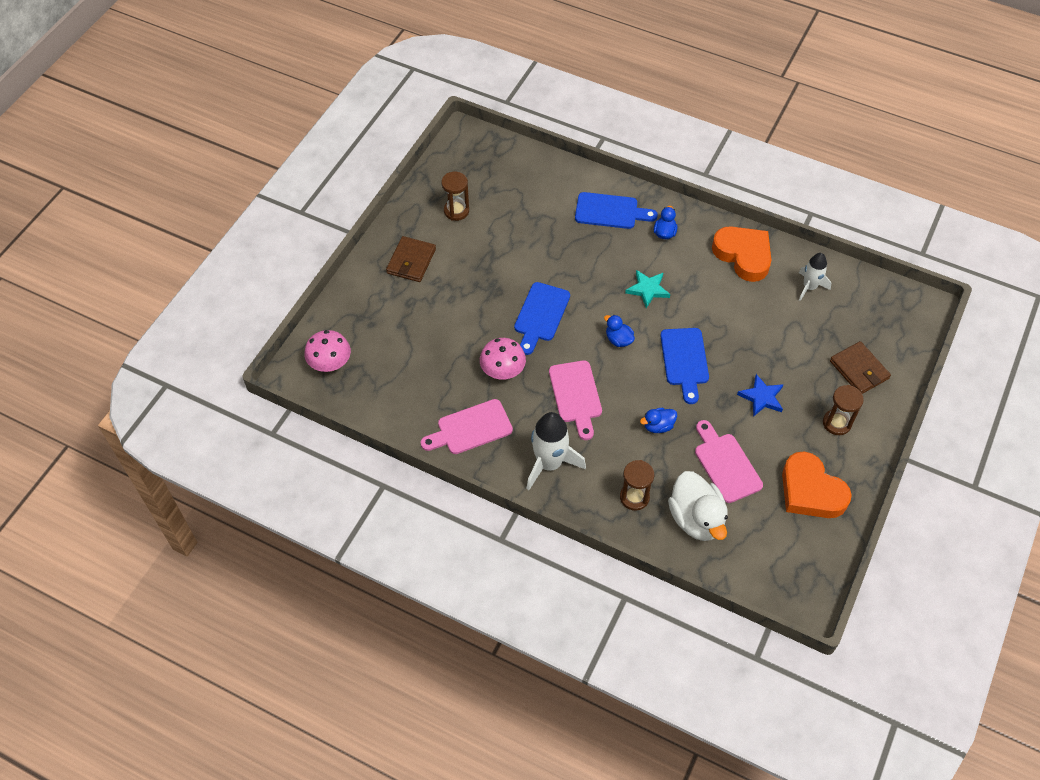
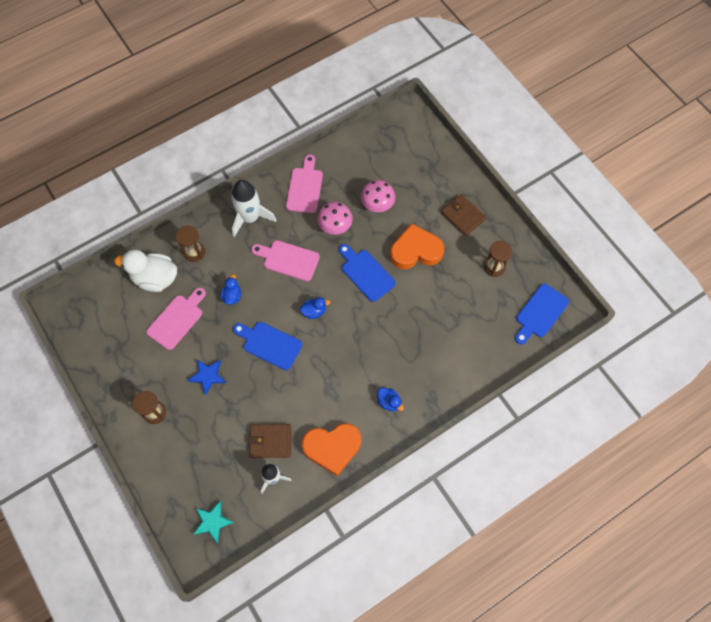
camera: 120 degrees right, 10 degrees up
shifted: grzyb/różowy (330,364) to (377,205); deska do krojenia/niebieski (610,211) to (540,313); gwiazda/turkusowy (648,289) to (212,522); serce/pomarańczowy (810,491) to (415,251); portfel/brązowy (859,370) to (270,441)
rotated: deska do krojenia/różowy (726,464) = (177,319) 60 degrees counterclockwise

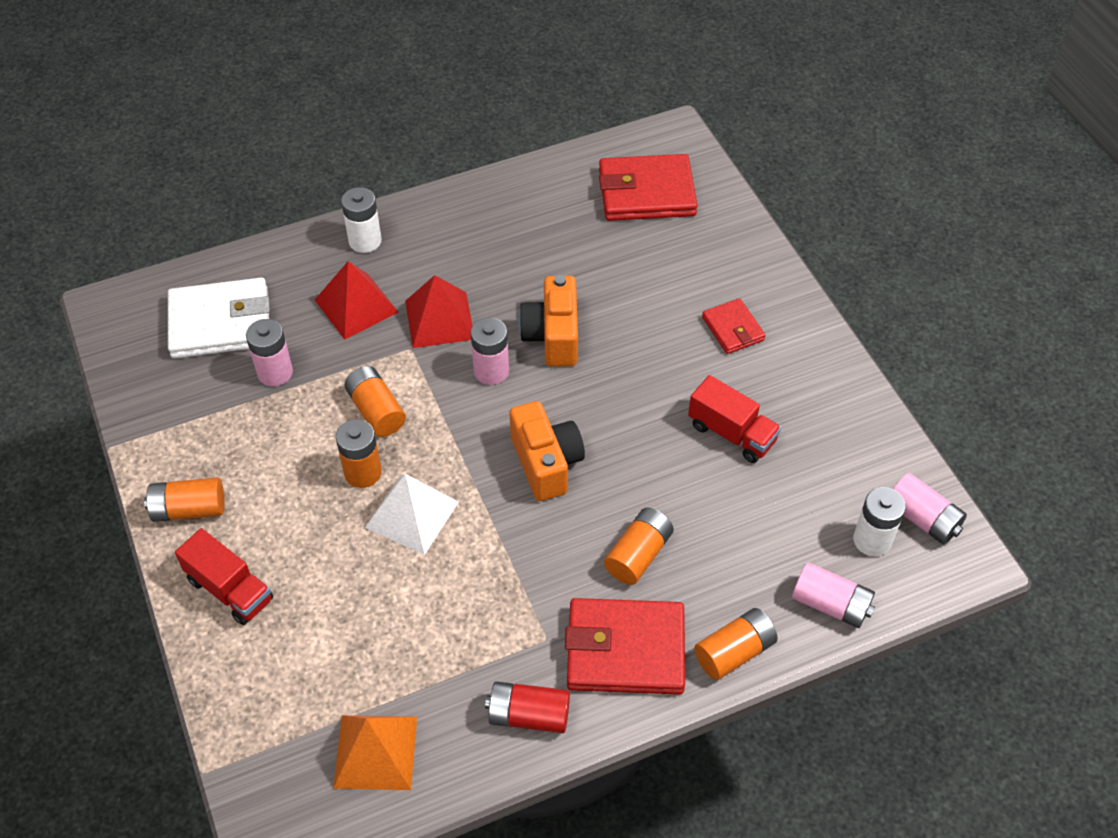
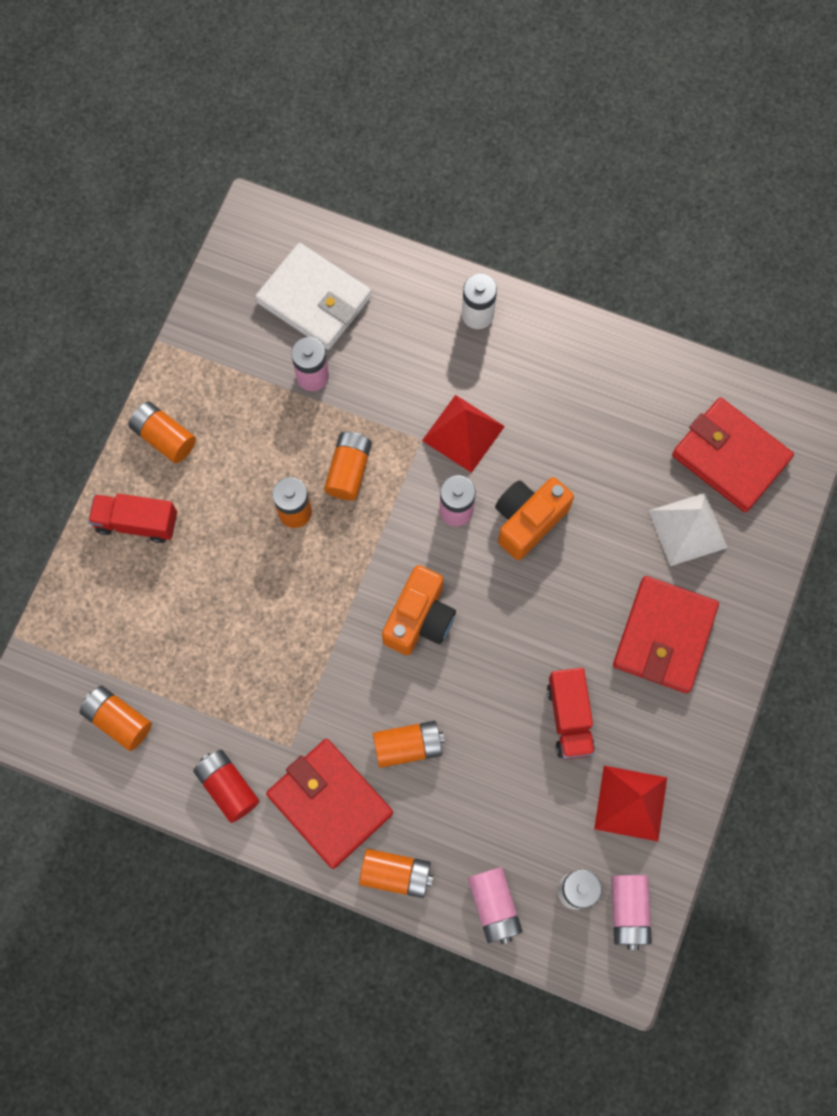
camera: 45 degrees right, 20 degrees up
shifted: piramida/czerwony (356,306) to (630,803); piramida/biały (412,514) to (687,529)
swapped: piramida/pomarańczowy (375,752) to bateria/pomarańczowy (118,720)
rotated: ciężarówka/czerwony (230,589) = (137,522) 105 degrees clockwise
scaled: portfel/czerwony (733,329) = (664,636) x1.83

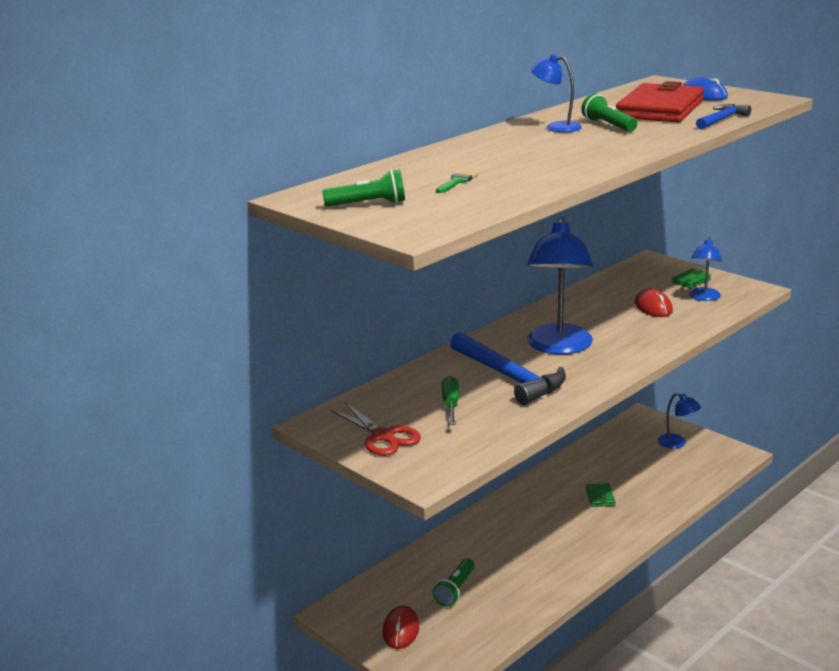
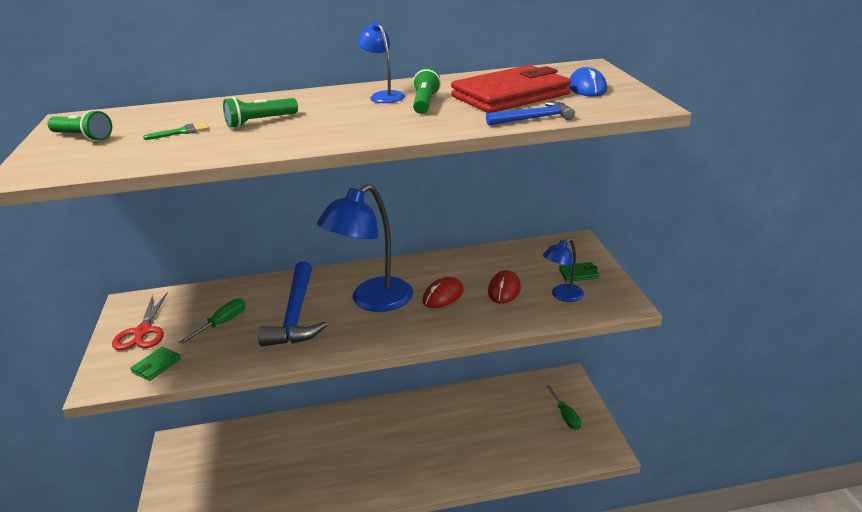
camera: 35 degrees right, 5 degrees up
shifted: myszka/czerwony (401,630) to (443,296); latarka/zielony (455,590) to (260,122); portfel/zielony (600,497) to (156,365)
swapped: lampka/niebieski (677,443) to śrubokręt/zielony (565,416)

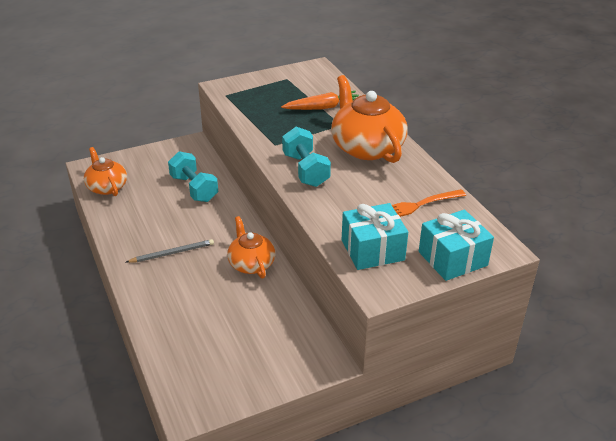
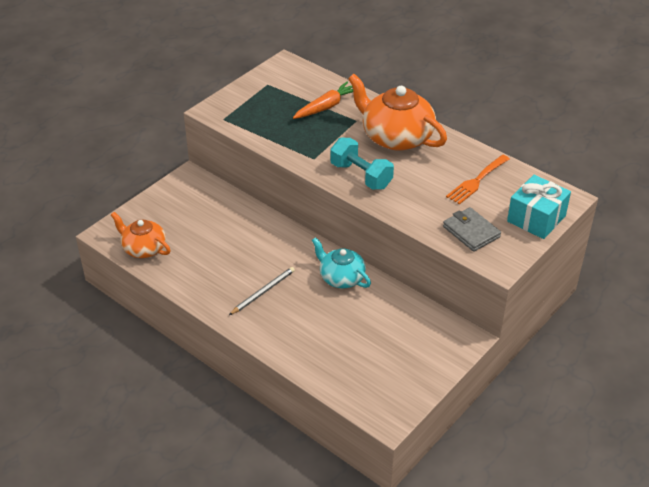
camera: 25 degrees left, 5 degrees up
gone: hantel/turkusowy (194,188)
swapped: prezent/turkusowy (372,250) to portfel/szary (471,232)
repainted: imbryk/pomarańczowy (251,263) to imbryk/turkusowy (341,277)

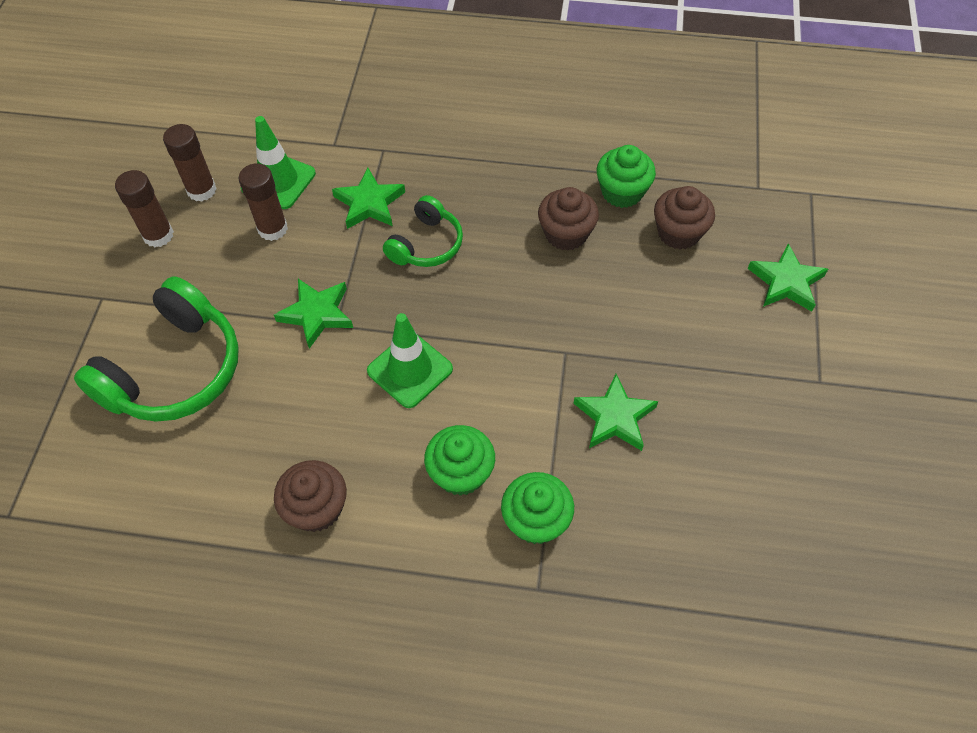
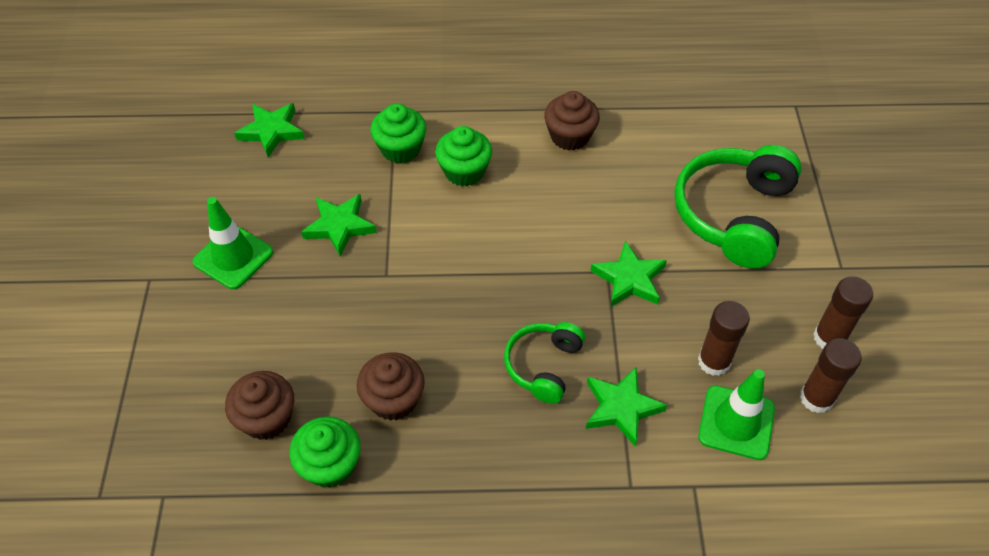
camera: 170 degrees right, 5 degrees down
shifted: pachołek/zielony (410,370) to (233,257); gwiazda/zielony (786,282) to (272,131)

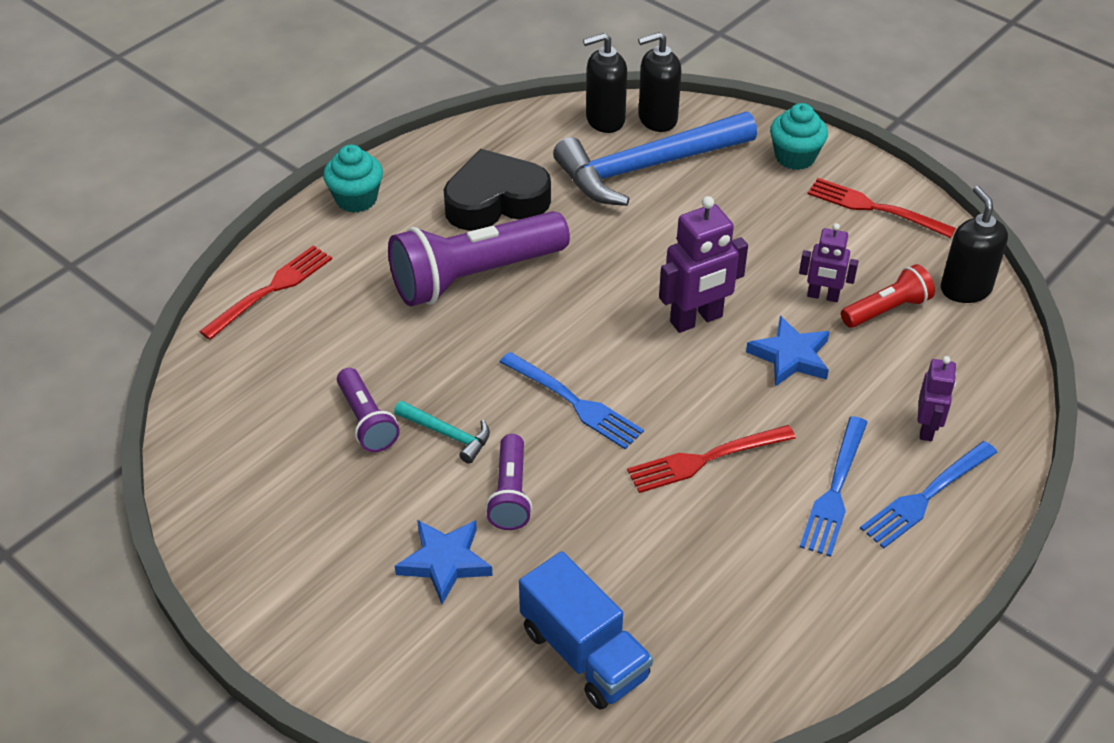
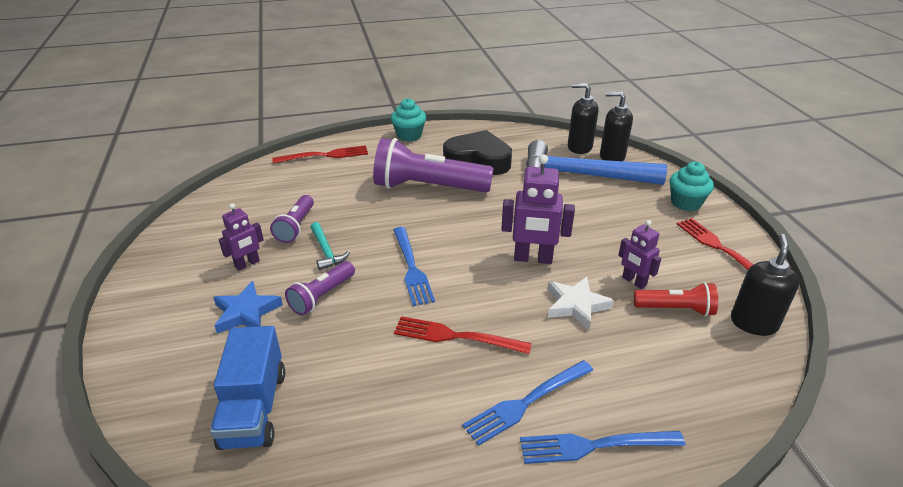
camera: 35 degrees right, 10 degrees down
shifted: robot/fioletowy (927,428) to (247,264)
repainted: gwiazda/niebieski (790,356) to gwiazda/biały (576,305)

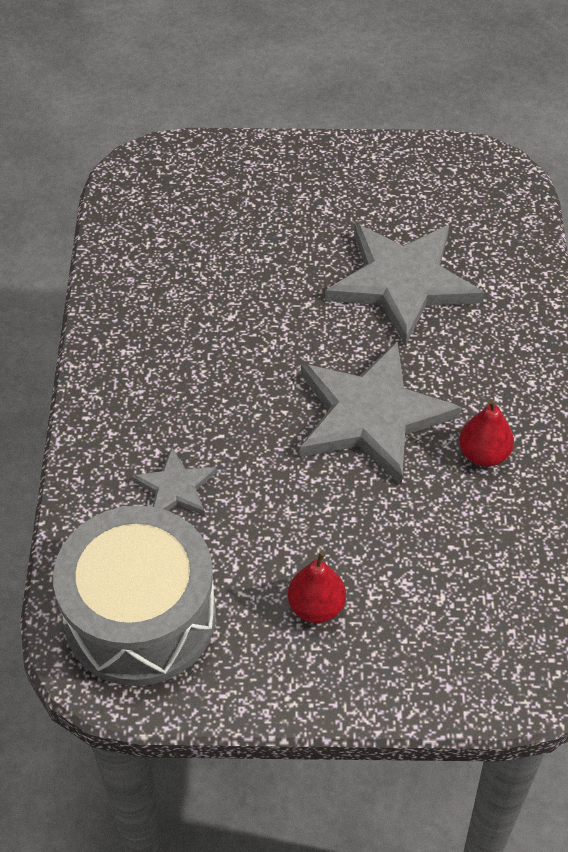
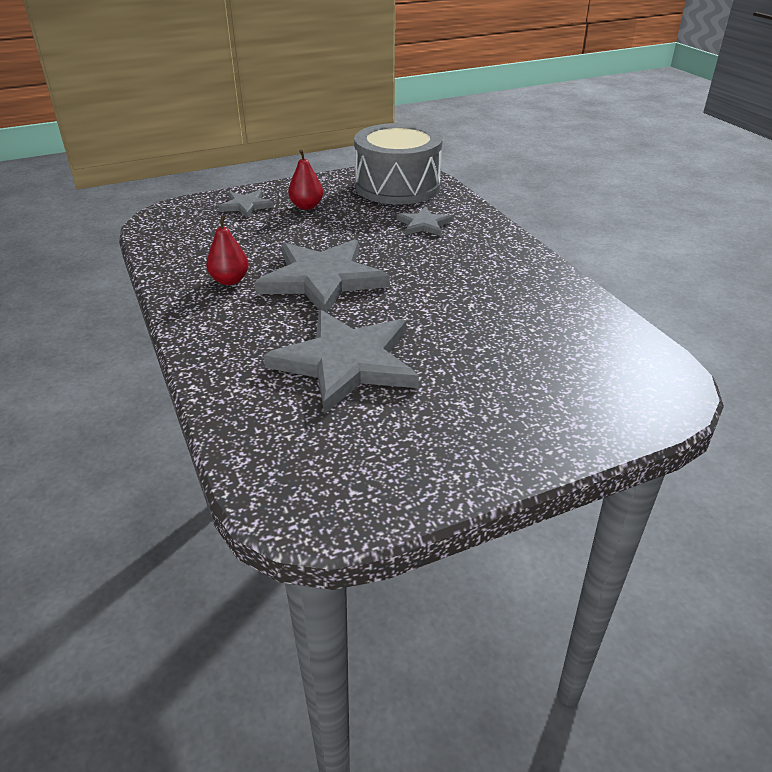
camera: 155 degrees right, 15 degrees down
new: gwiazda/szary (246,205)

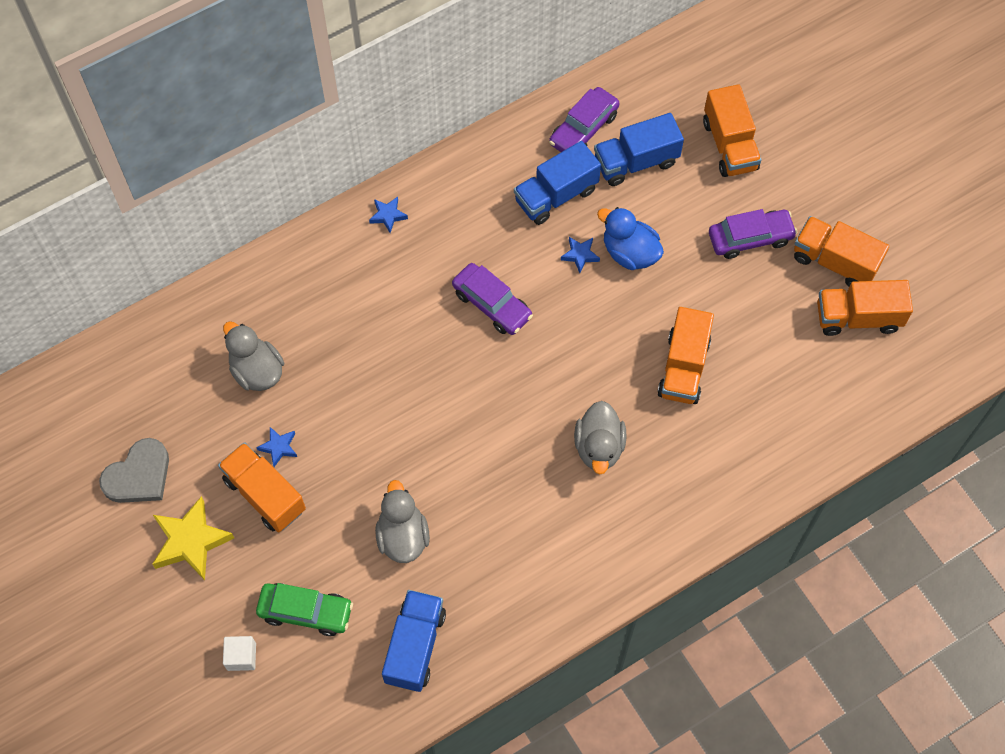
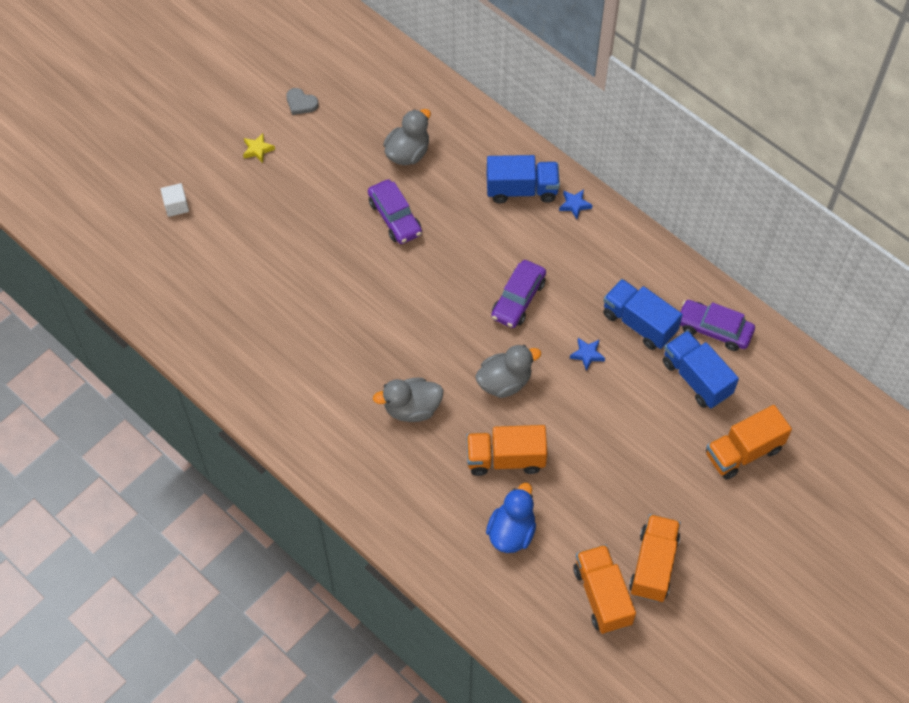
camera: 75 degrees right, 5 degrees down
gone: ciężarówka/pomarańczowy (265,494); gwiazda/niebieski (279,447); samochód/zielony (305,612)
shifted: kaczka/szary (402,536) to (504,382); ciężarówka/niebieski (415,646) to (521,190); kaczka/niebieski (629,252) to (511,532); samochód/fioletowy (750,238) to (395,217)
scaled: serce/szary (139,475) = (301,103) x0.59; gwiazda/żółty (191,541) = (258,150) x0.51

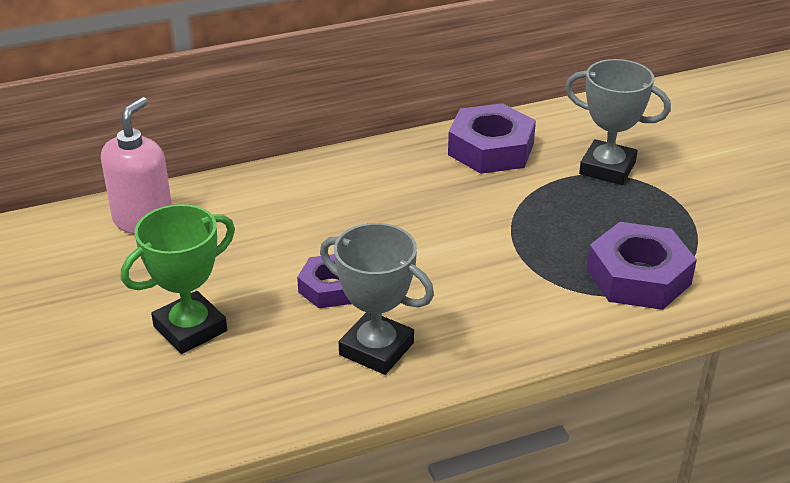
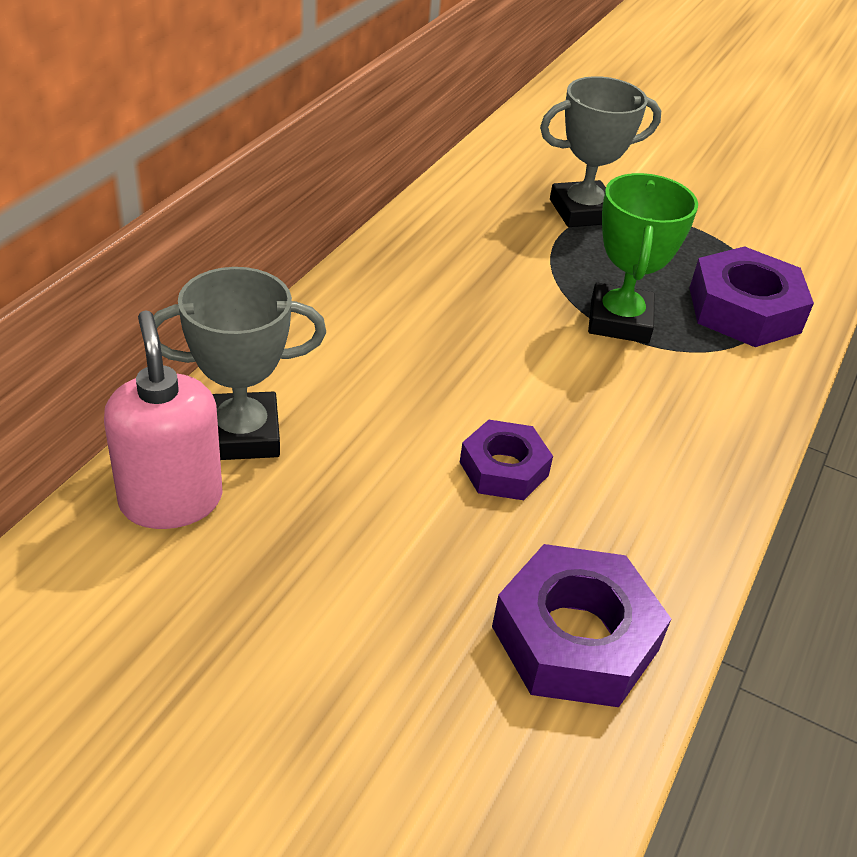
camera: 45 degrees left, 5 degrees up
shifted: puchar/zielony (190,328) to (619,321); puchar/szary (376,349) to (242,434); nakrętka/fioletowy (491,149) to (575,638)

